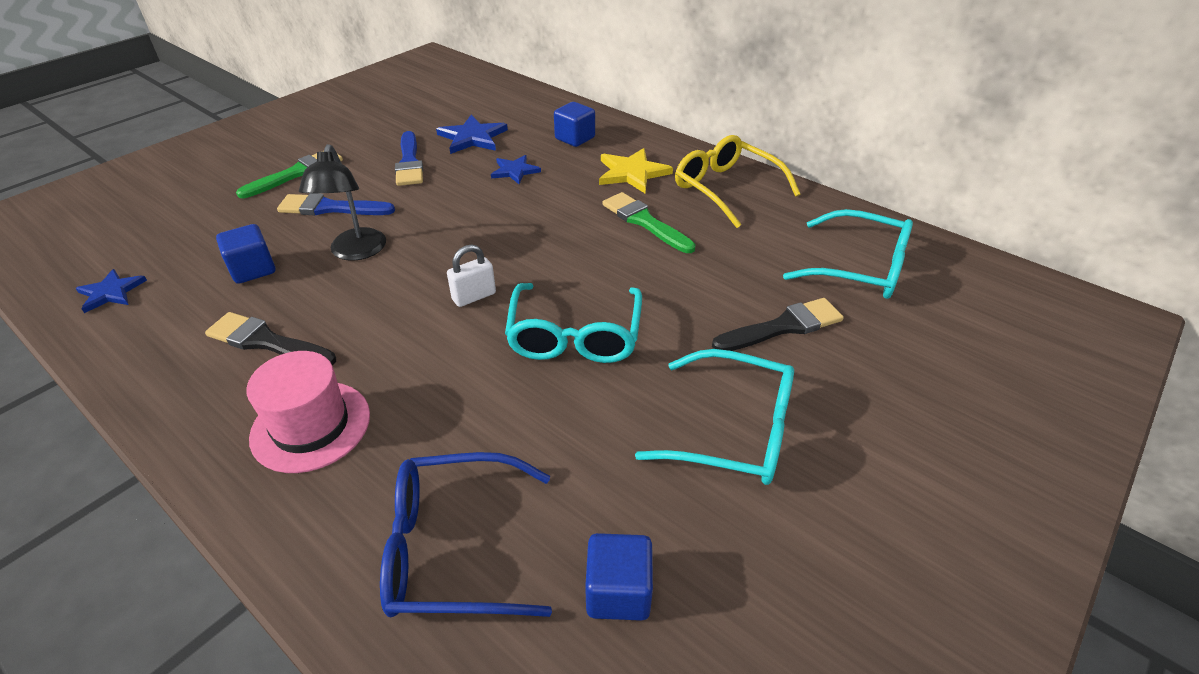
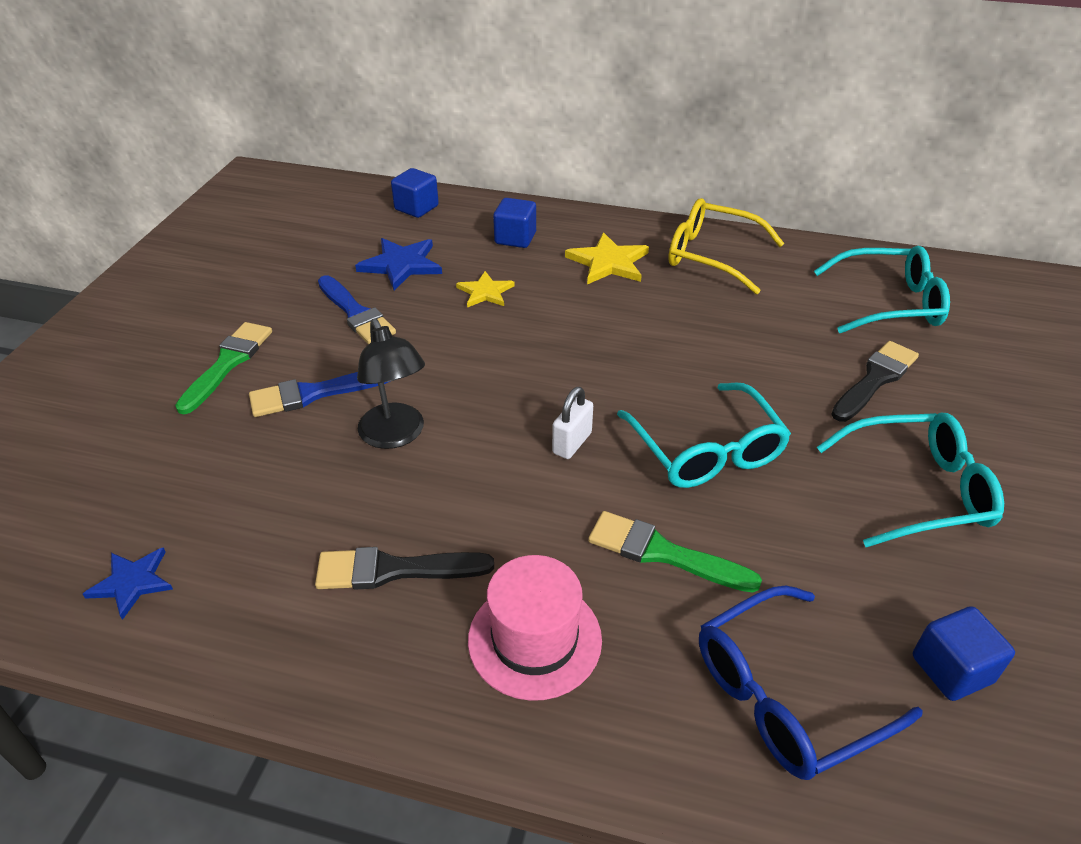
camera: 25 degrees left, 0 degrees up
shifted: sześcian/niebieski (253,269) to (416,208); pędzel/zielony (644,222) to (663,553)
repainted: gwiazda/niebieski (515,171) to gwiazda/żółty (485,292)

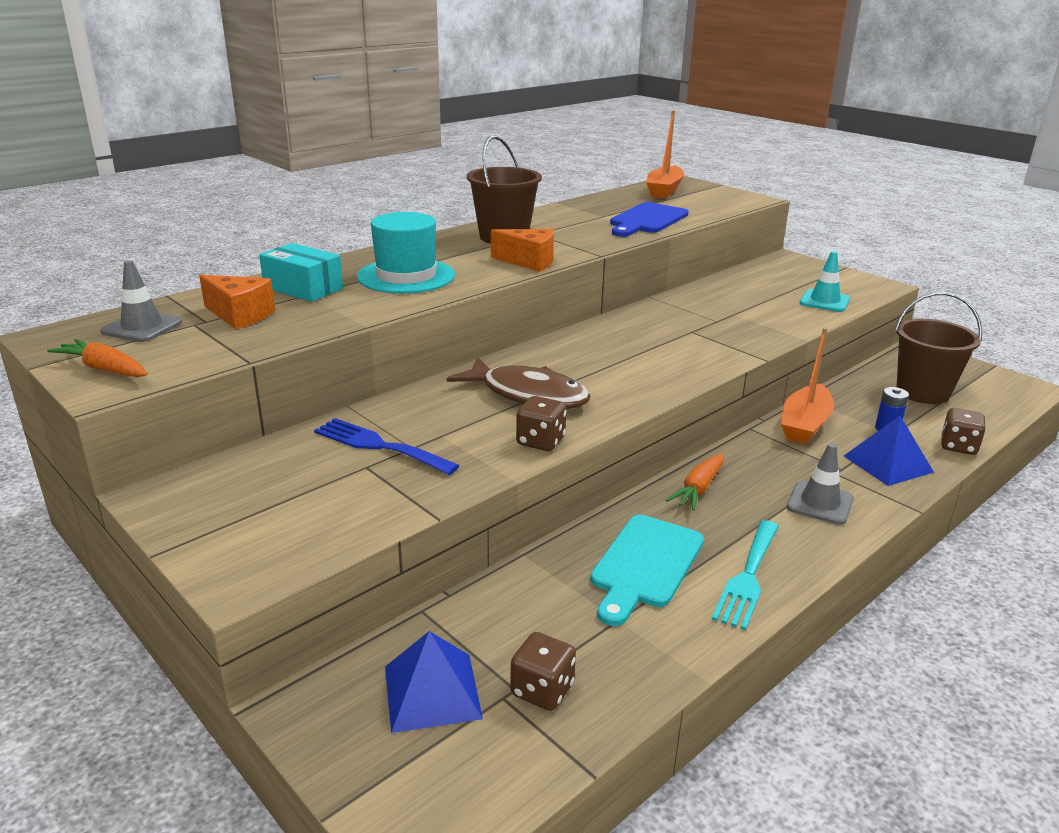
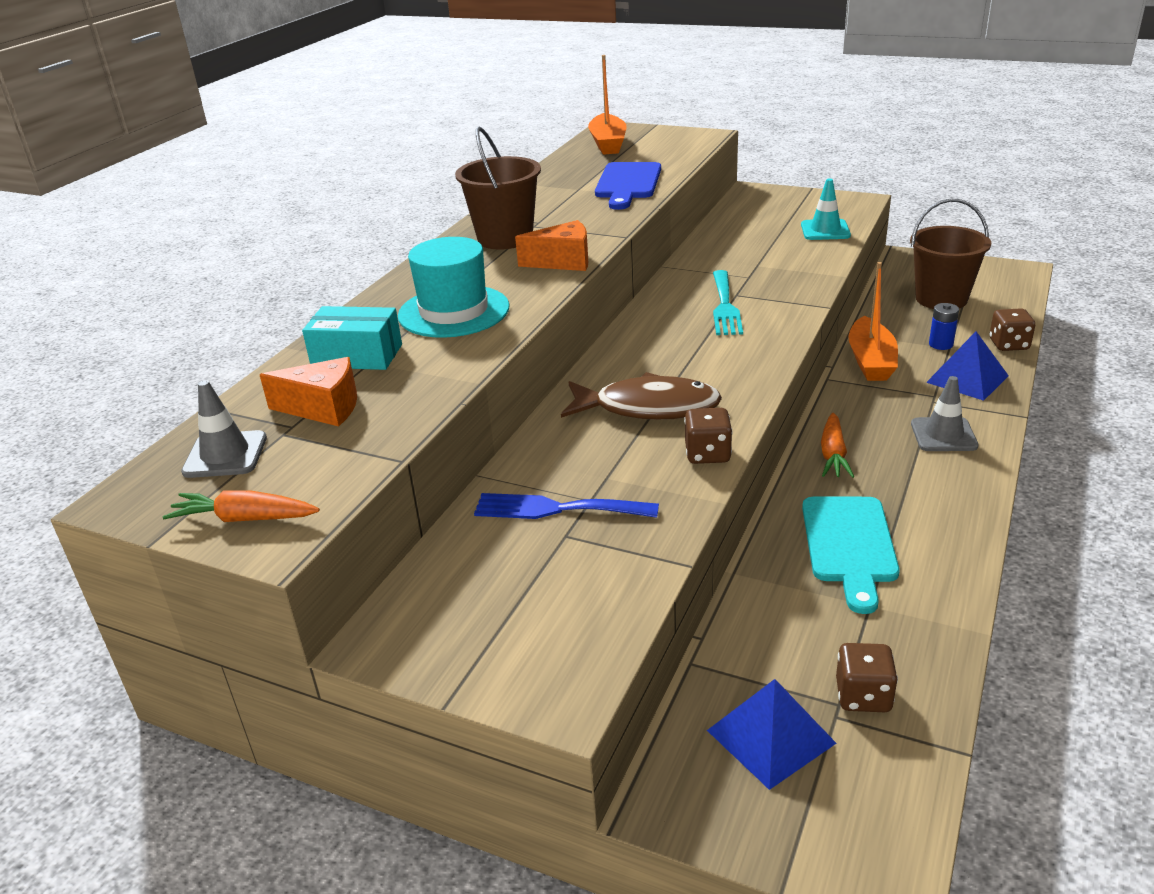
camera: 20 degrees left, 5 degrees up
shifted: widelec/turkusowy (748,577) to (725,306)

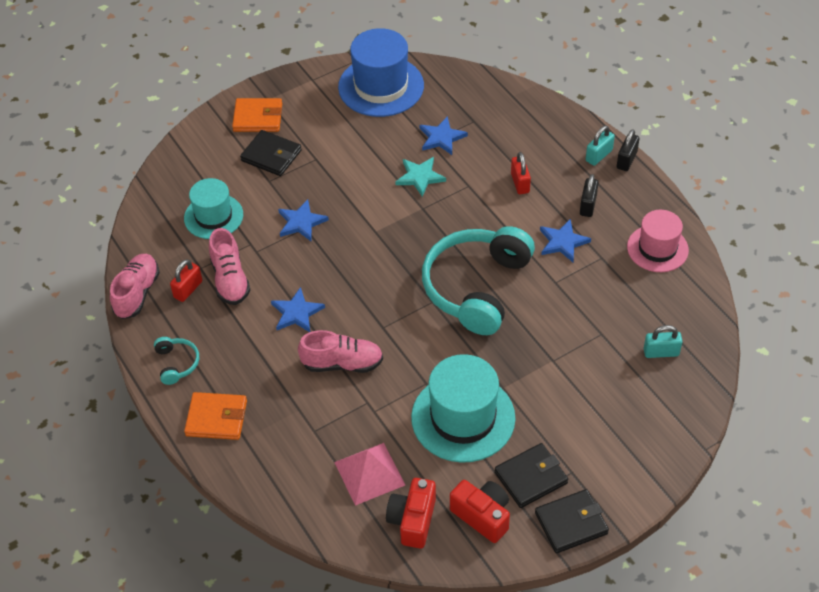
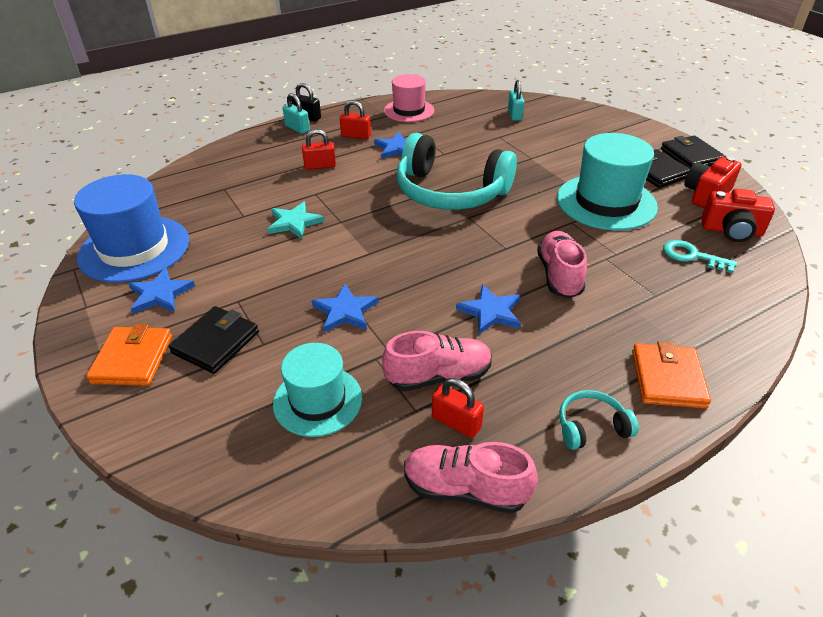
camera: 90 degrees left, 10 degrees down
shifted: gwiazda/niebieski (441,138) to (160,294)
swapped: piramida/różowy (369,473) to klucz/turkusowy (692,256)
repainted: kłódka/czarny (588,205) to kłódka/czerwony (356,136)

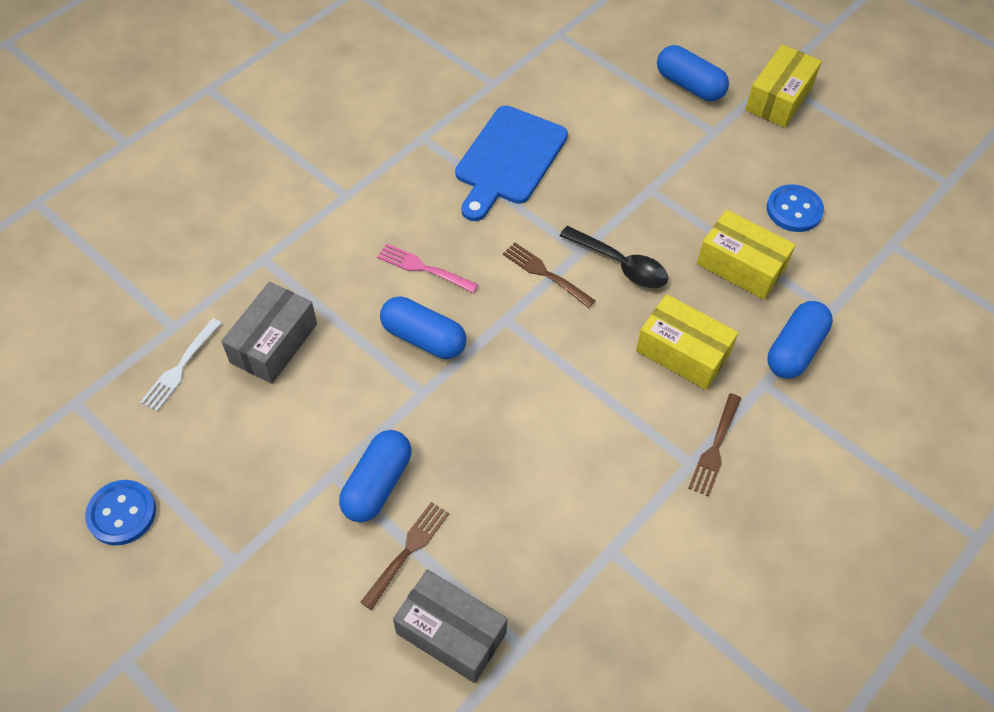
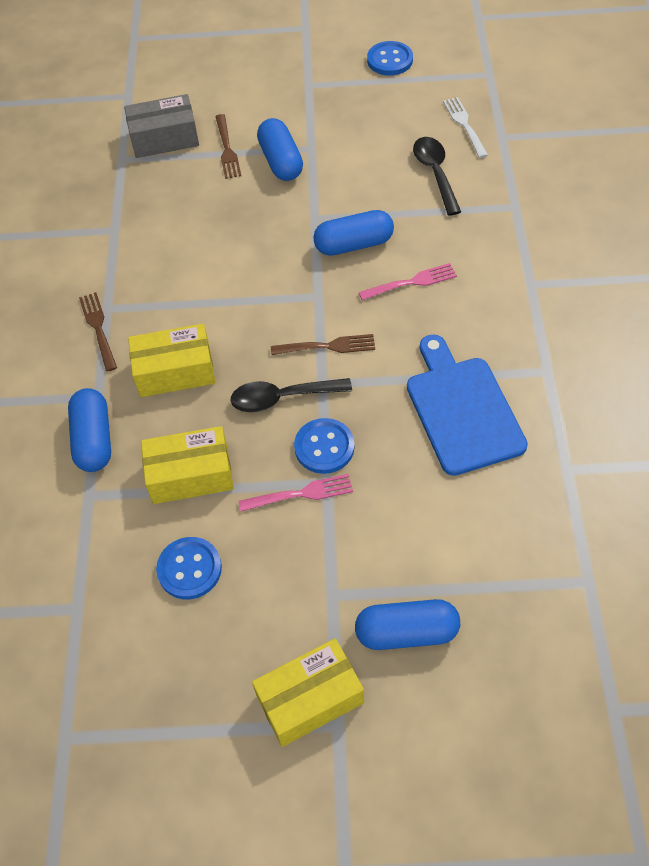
camera: 140 degrees right, 0 degrees up
new: widelec/różowy (300,494); guzik/niebieski (324,447)
swapped: pudełko/szary (274,343) to łyżka/czarny (435,173)
rotated: pudełko/żółty (779,98) = (310,699) 75 degrees clockwise

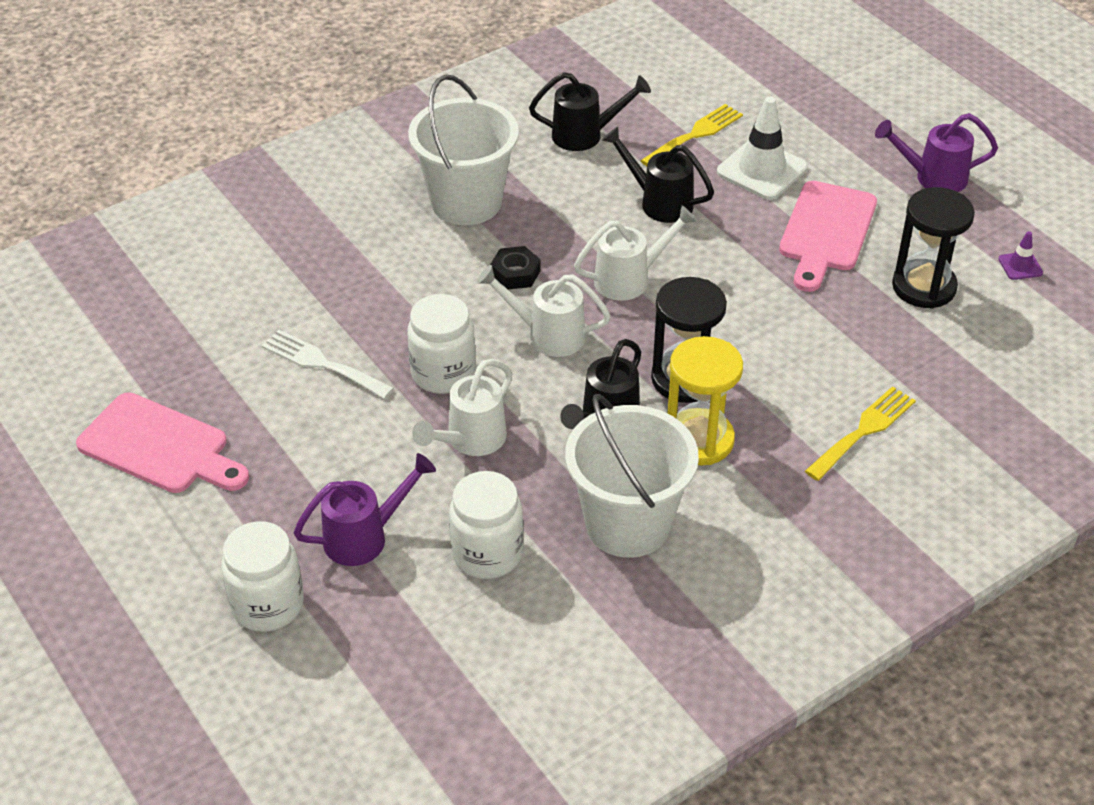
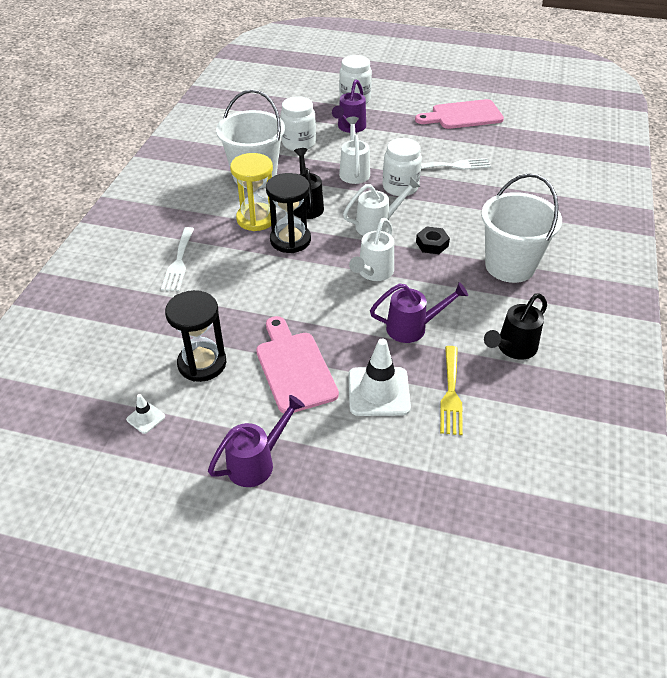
camera: 140 degrees right, 0 degrees up
repainted: konewka/czarny (659,202) to konewka/fioletowy (412,328); widelec/żółty (863,431) to widelec/biały (179,262); pachołek/fioletowy (1020,266) to pachołek/biały (146,418)

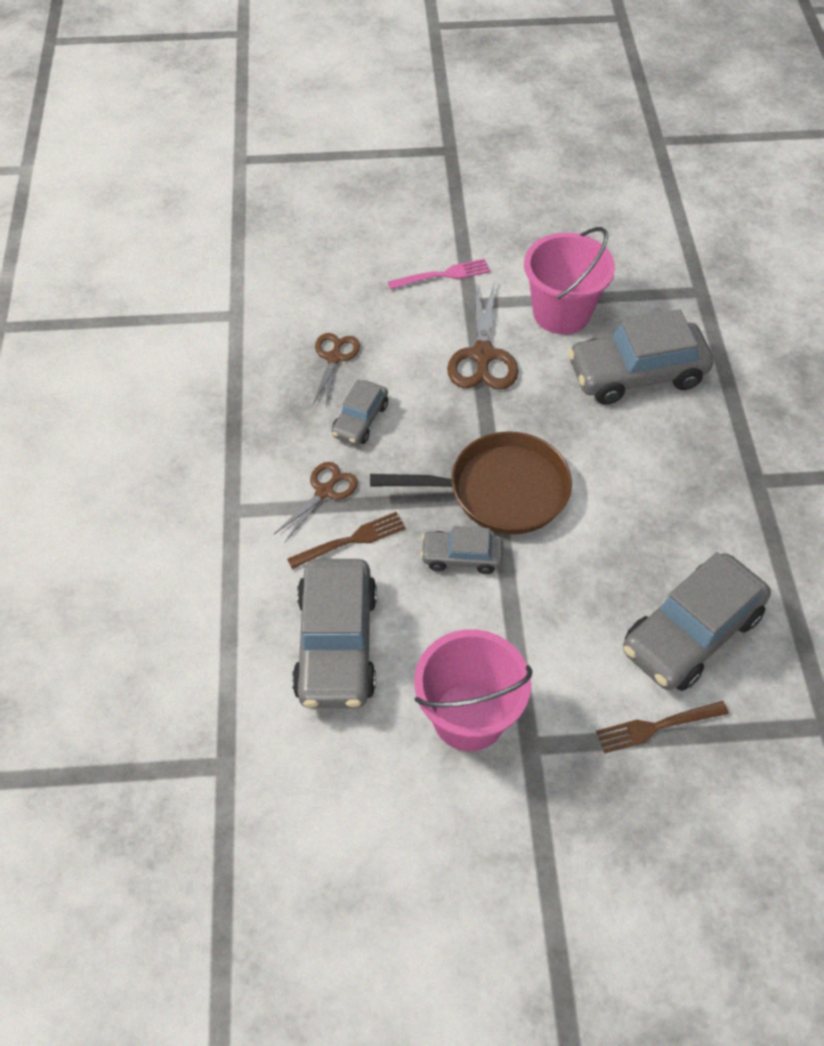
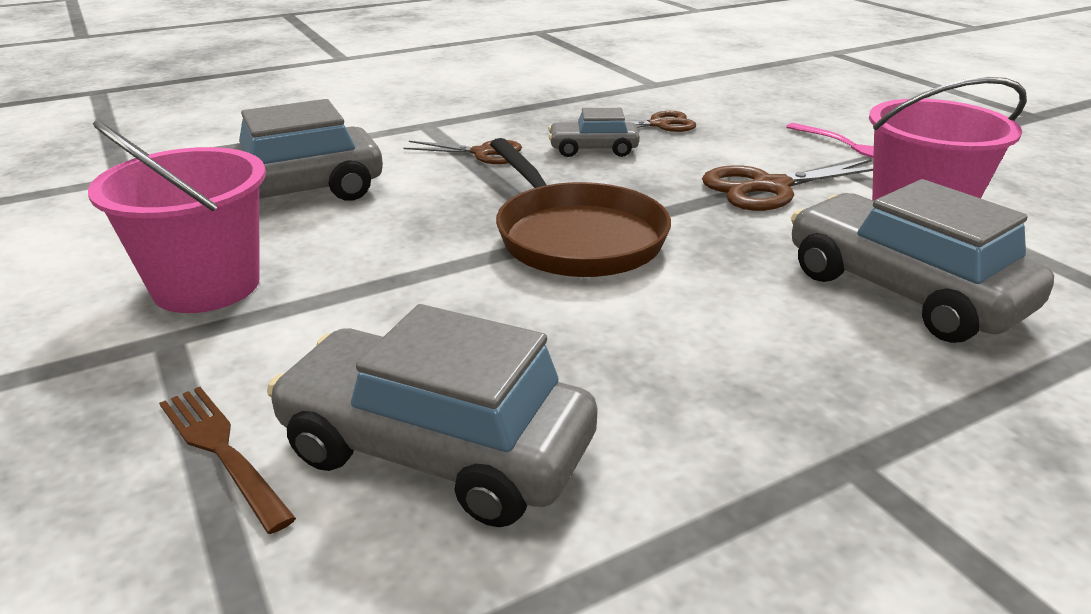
camera: 65 degrees right, 25 degrees down
gone: widelec/brązowy (351,540); samochód/szary (461,557)

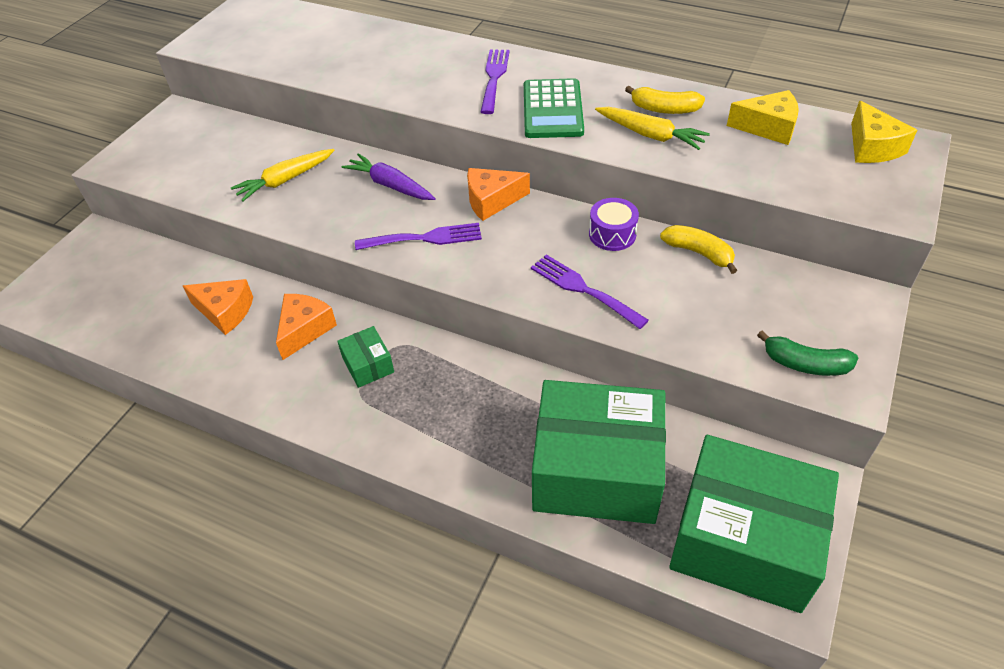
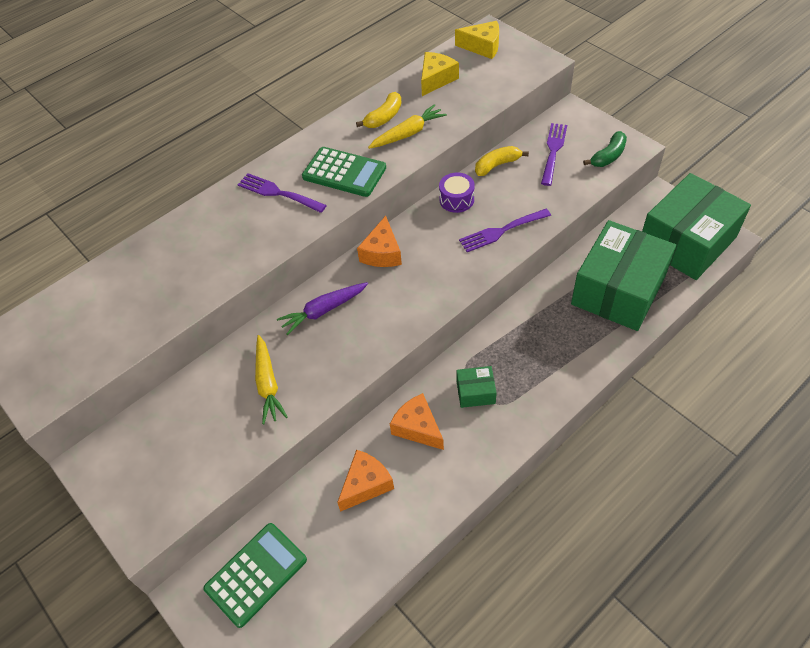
camera: 65 degrees left, 5 degrees up
new: kalkulator/zielony (256,574)
shifted: widelec/fioletowy (425,238) to (553,151)

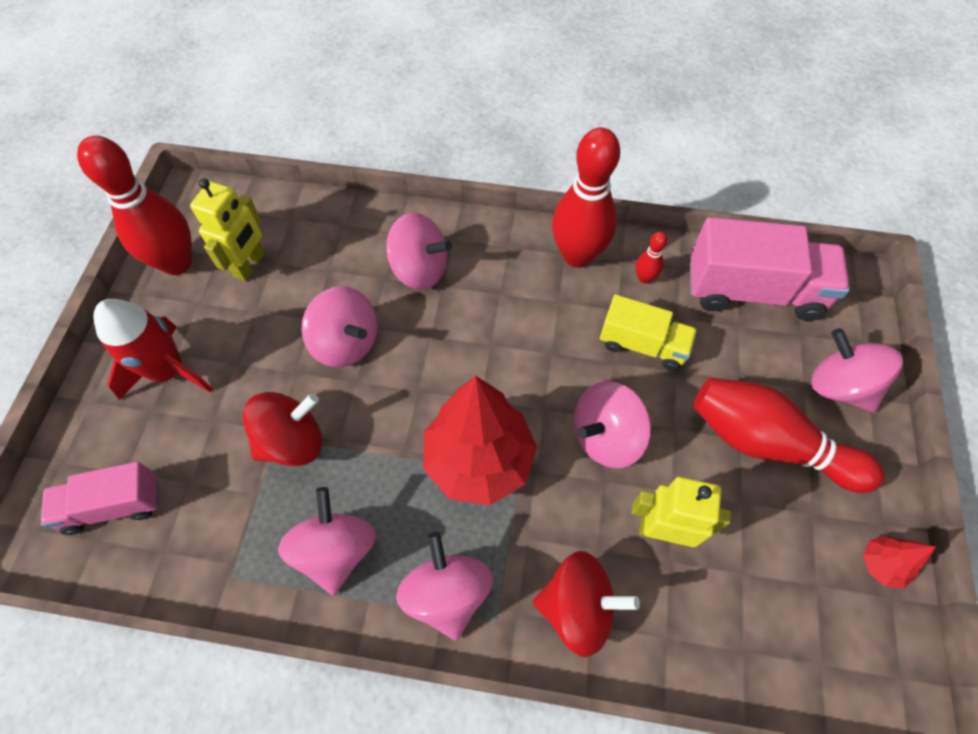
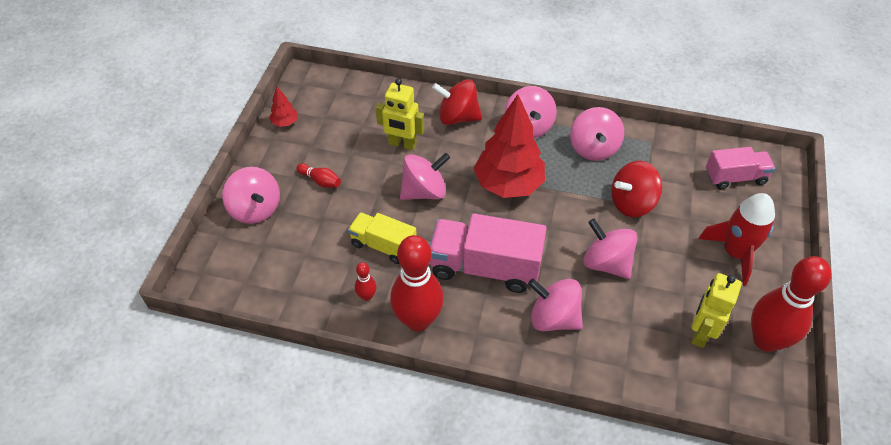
camera: 175 degrees left, 10 degrees down
shifted: ciężarówka/różowy (753,291) to (485,267)
scaled: kręgiel/czerwony (768,443) = (320,181) x0.43

